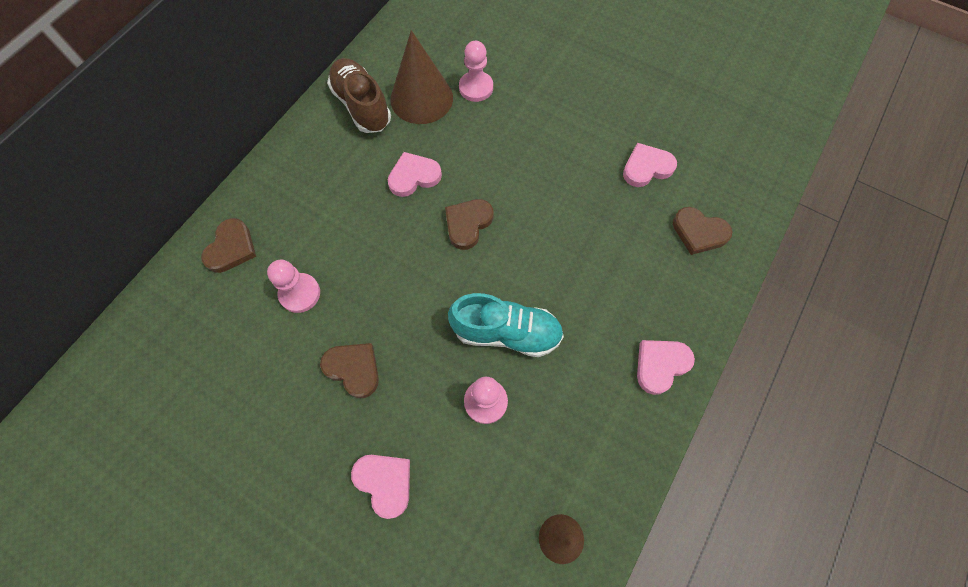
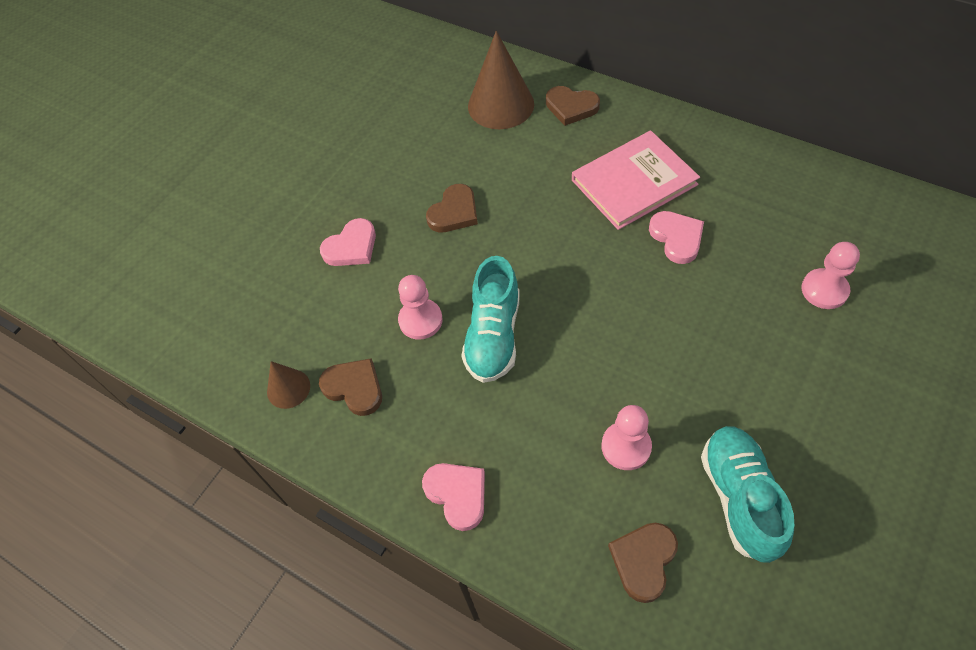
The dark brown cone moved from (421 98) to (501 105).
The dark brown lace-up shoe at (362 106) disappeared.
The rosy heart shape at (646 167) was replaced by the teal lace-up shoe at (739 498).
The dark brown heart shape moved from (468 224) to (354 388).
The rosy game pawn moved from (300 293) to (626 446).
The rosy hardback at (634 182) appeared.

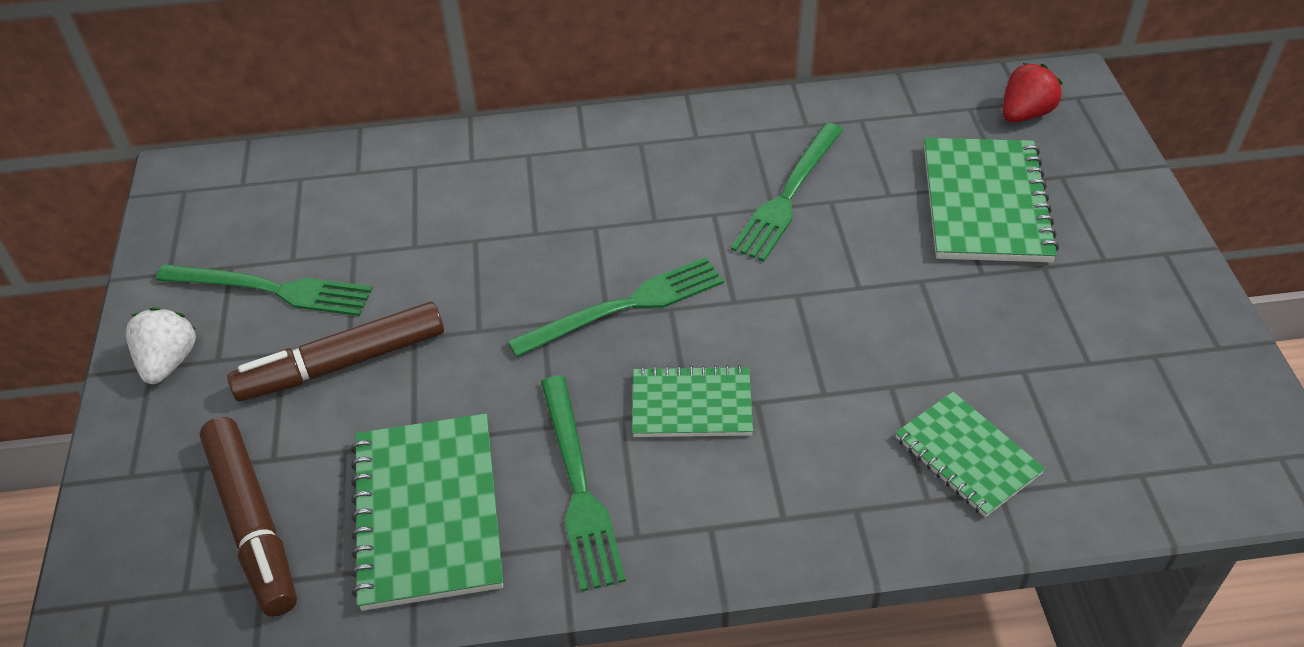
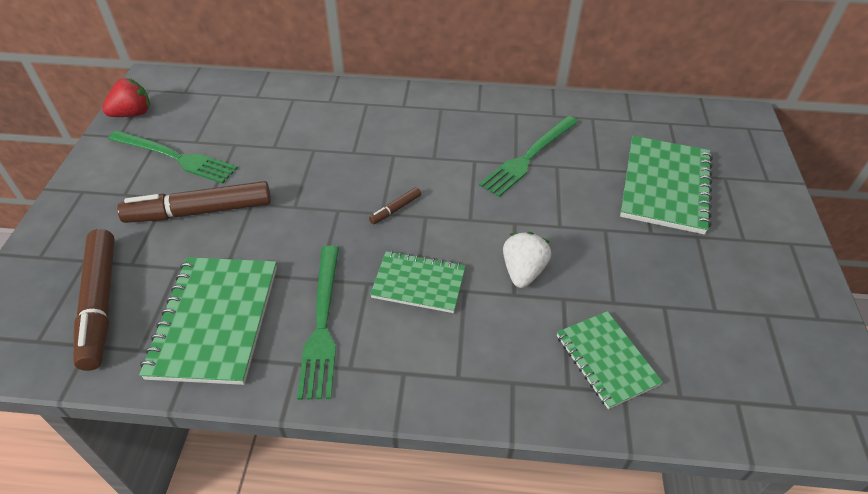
The scarlet berry moved from (1024 114) to (133 114).
The leaf-green dinner fork at (625 307) was replaced by the dark brown felt pen at (395 209).
The pure white berry moved from (169 362) to (523 271).

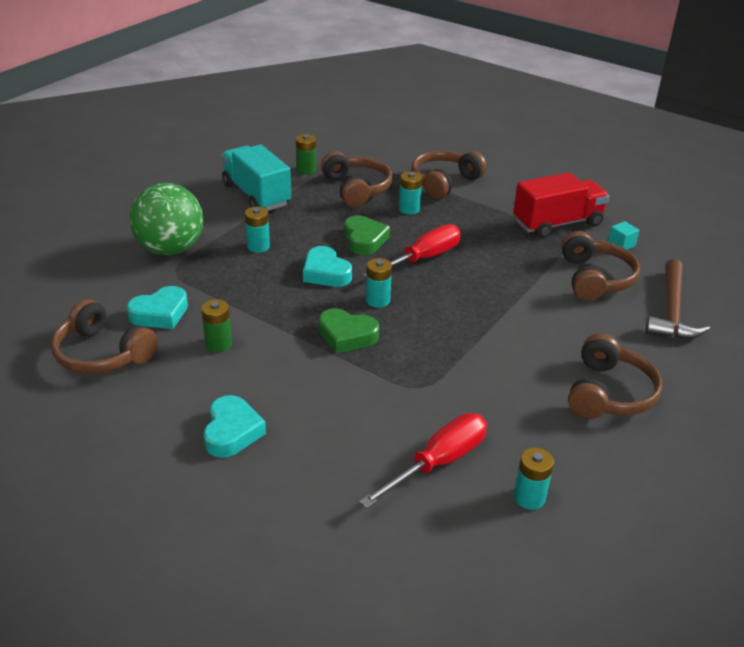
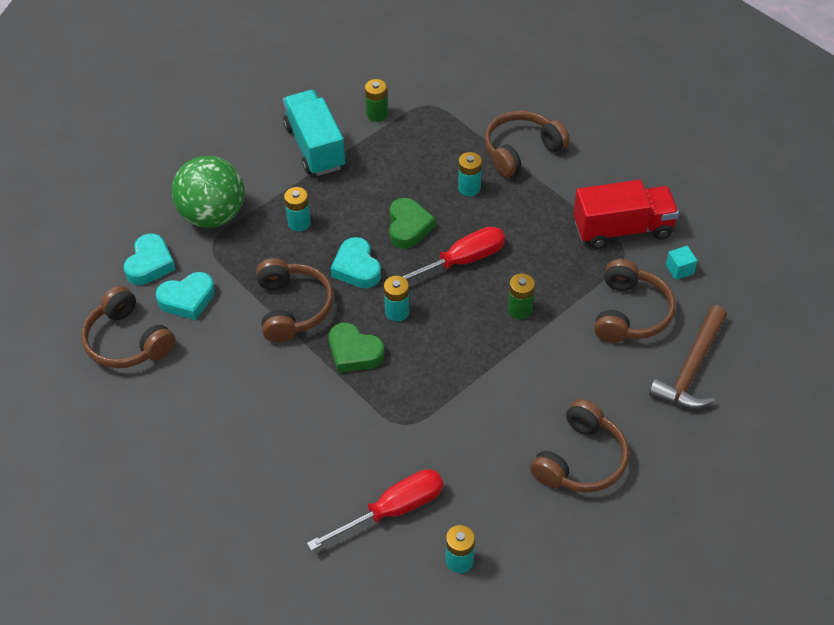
The dark brown over-ear headphones moved from (356 189) to (292 308).
The leaf-green AA battery moved from (218 344) to (520 309).
The teal heart shape moved from (232 432) to (150 264).

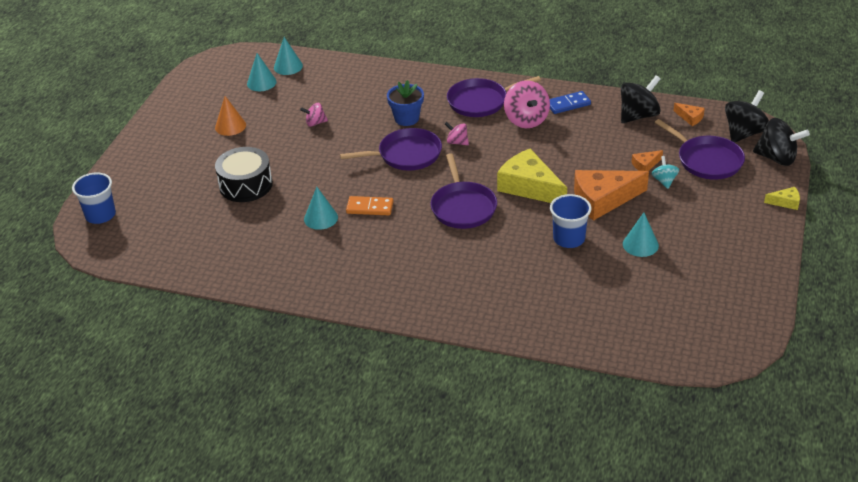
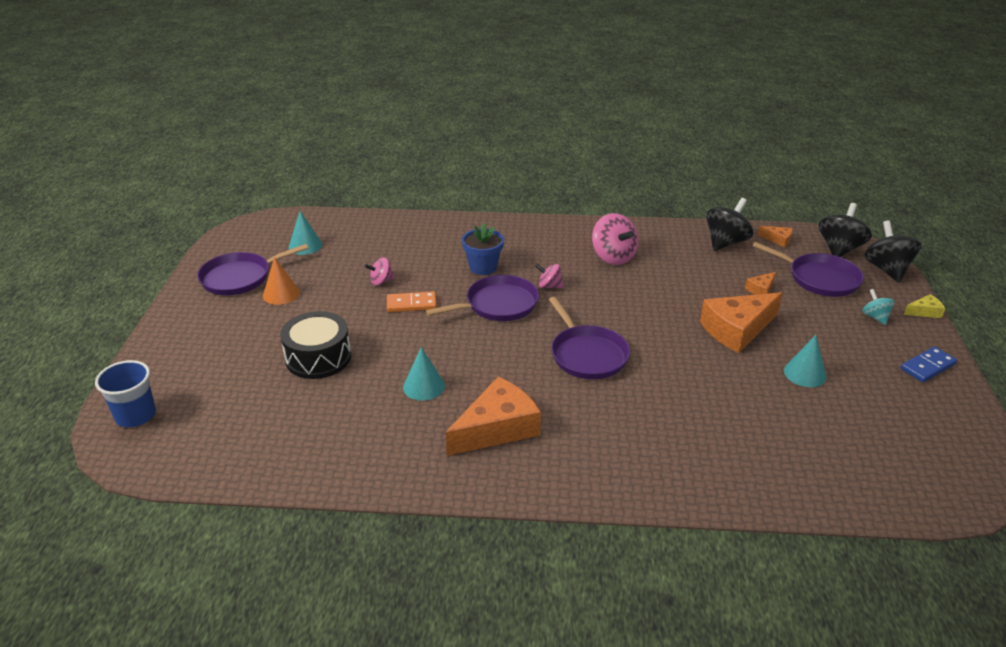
The teal cone at (288 66) disappeared.
The purple skillet moved from (480 101) to (239 277).
The cobalt domino moved from (568 104) to (927 367).
The ebony whirligig at (777 158) turned 105 degrees counterclockwise.
The yellow cheese wedge at (529 187) disappeared.
The teal whirligig moved from (664 181) to (875 317).
The cobalt tumbler at (569 239) disappeared.
The orange domino moved from (370 208) to (411 304).
The orange cheese wedge at (497 428) appeared.

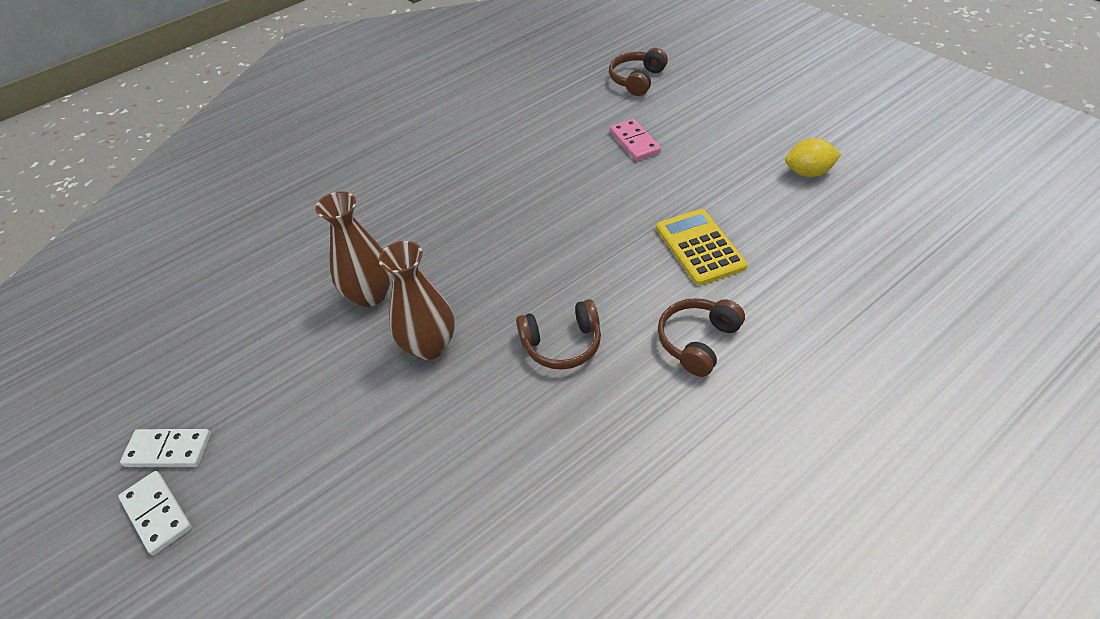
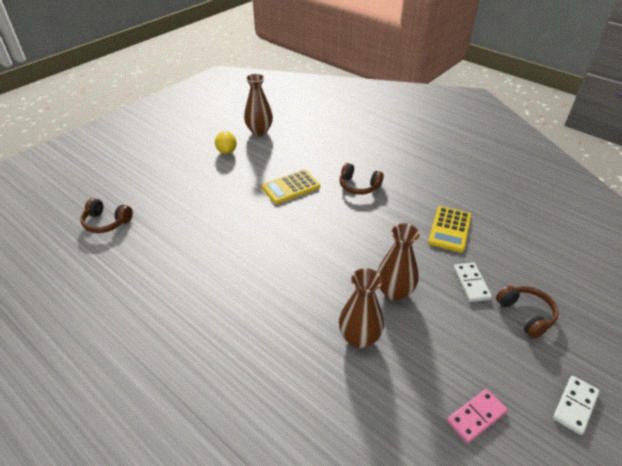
The rosy domino moved from (634 142) to (476 417).
The dark brown over-ear headphones moved from (562 344) to (526 315).
The pure white domino moved from (168 450) to (471 283).
The dark brown tall vase at (259 131) appeared.
The yellow calculator at (450 229) appeared.

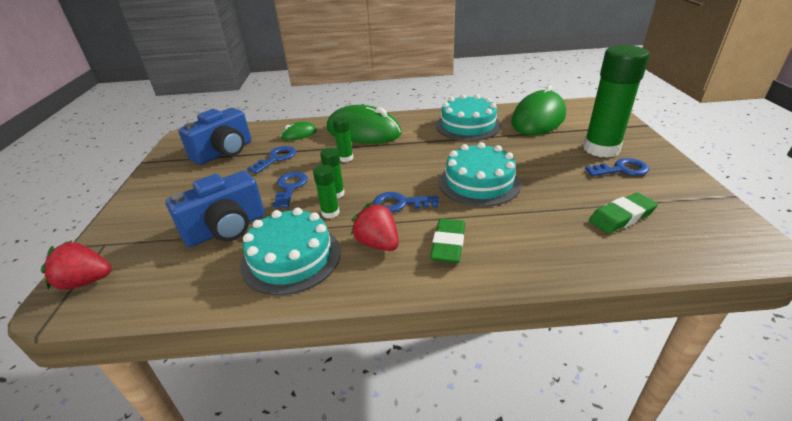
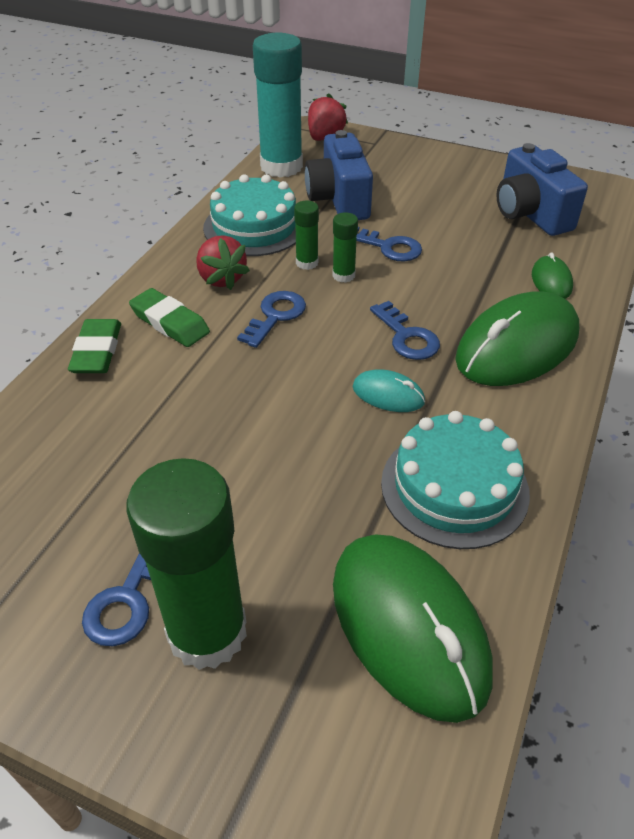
The leaf-green stick of glue at (346 158) disappeared.
The teal cake at (479 182) disappeared.
The cobalt door key moved from (276 158) to (407 337).
The leaf-green gum eraser moved from (621 217) to (97 351).
The scarlet berry at (378 243) turned 75 degrees clockwise.
The teal stick of glue at (281 166) appeared.
The teal mouse at (388 394) appeared.

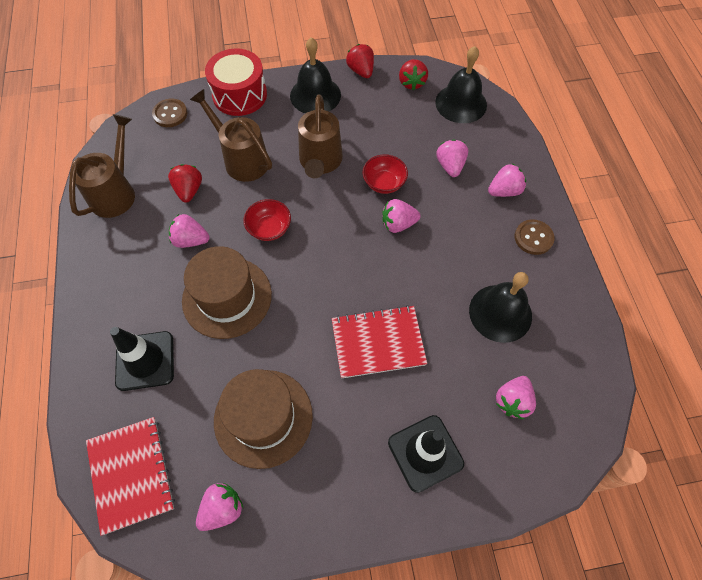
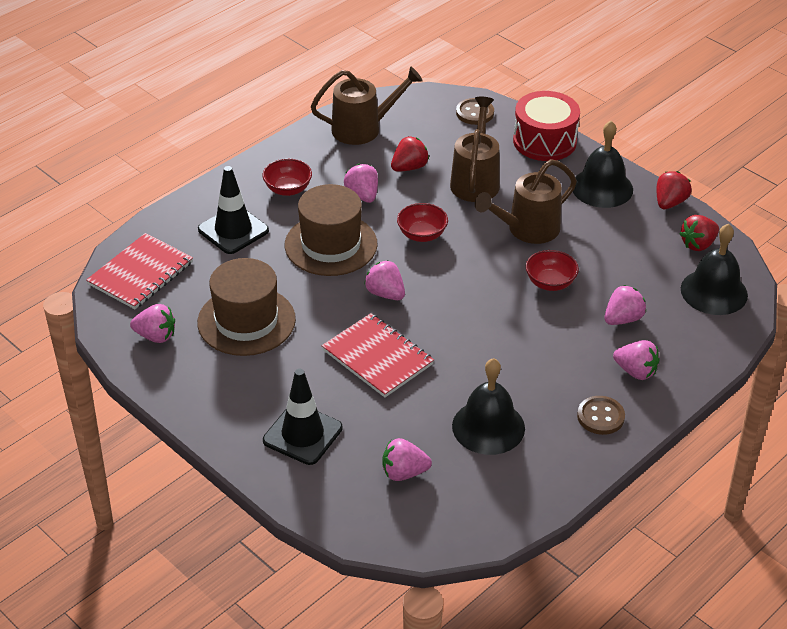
The rosy berry moved from (398 224) to (385 293).
The scarlet serving bowl at (288 189) appeared.

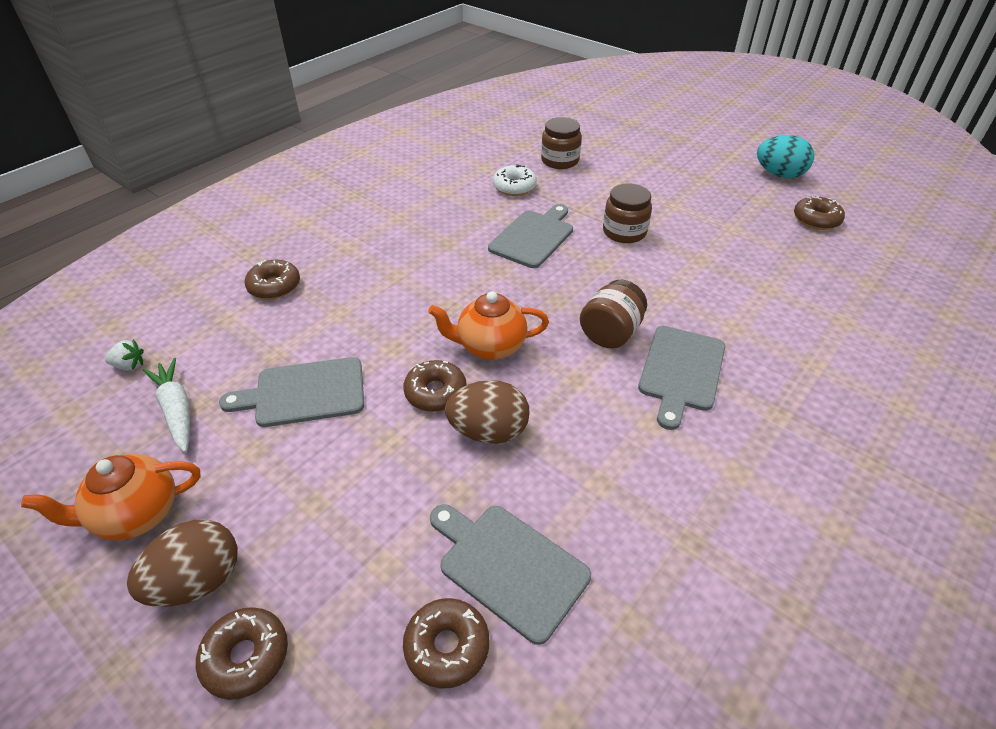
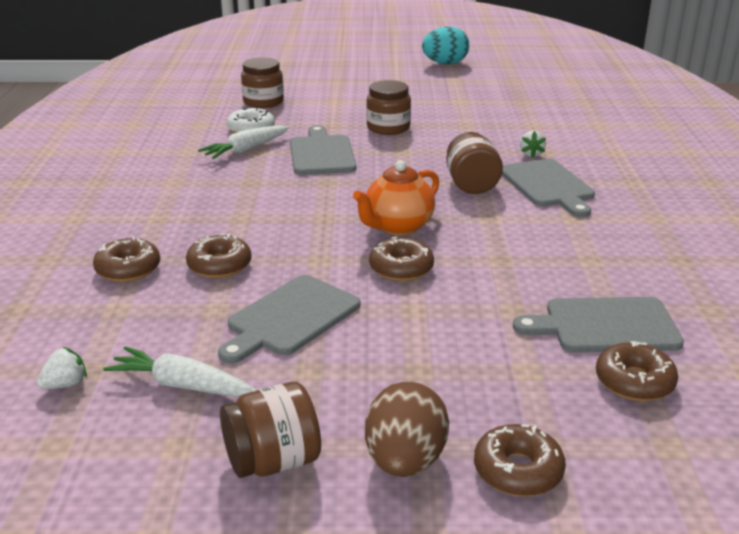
The dark brown glazed donut moved from (816 220) to (219 265).
The dark brown toy egg at (488 431) disappeared.
The orange tea pot at (136 514) was replaced by the dark brown preserve jar at (273 461).
The pure white carrot at (245 150) appeared.
The pure white berry at (531 154) appeared.

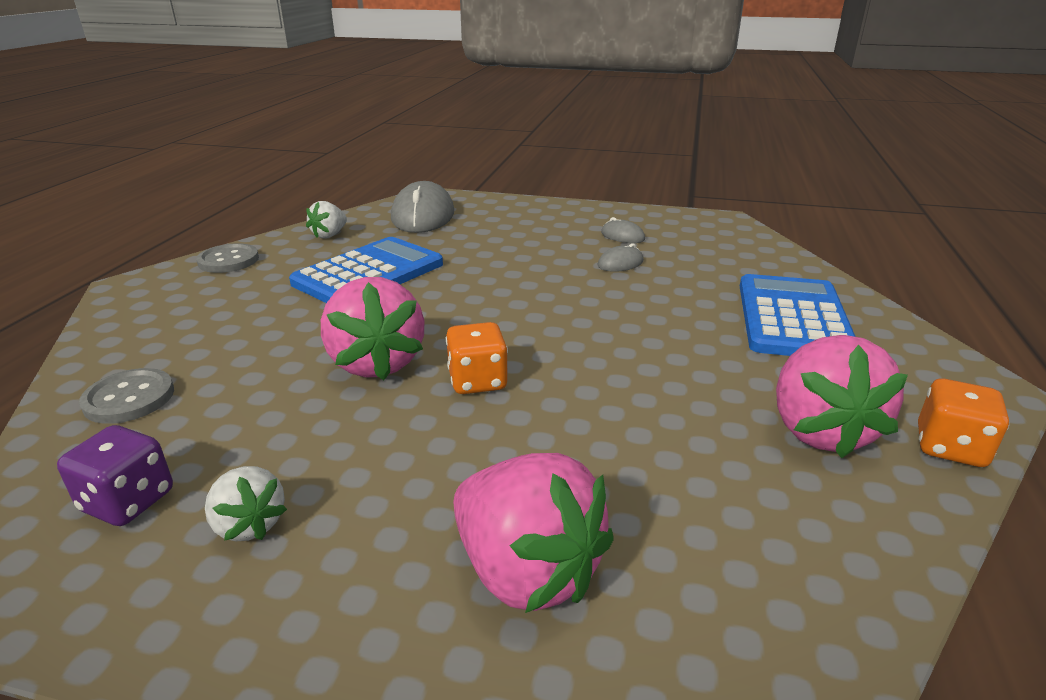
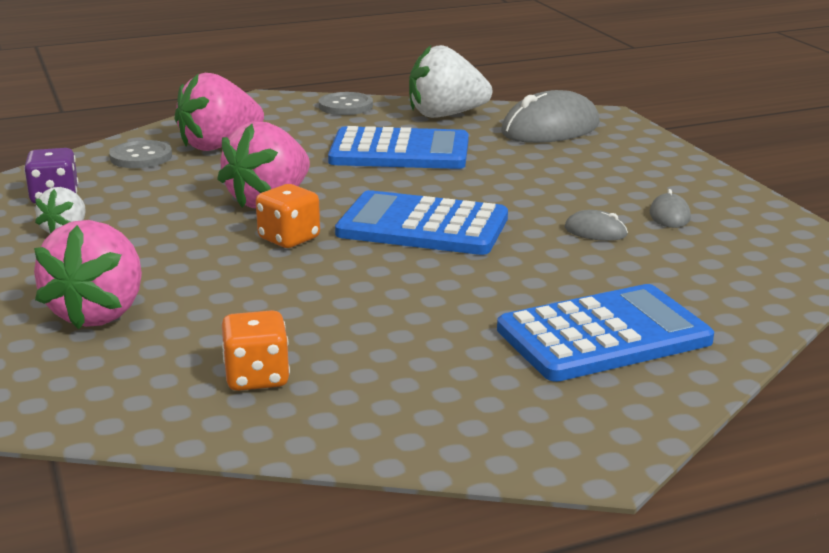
The pure white berry at (329 235) changed to 1.85 times the size.
The rosy berry moved from (819 431) to (219 146).
The orange game die moved from (950 447) to (257 377).
The cobalt calculator at (422 226) appeared.

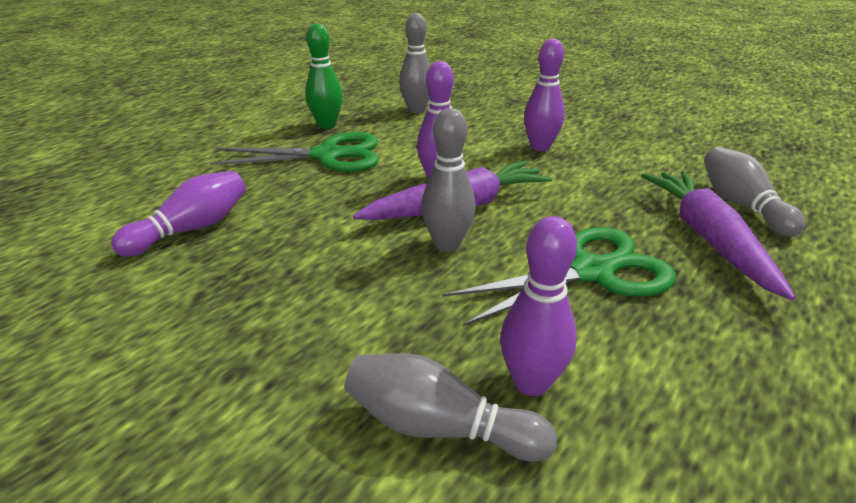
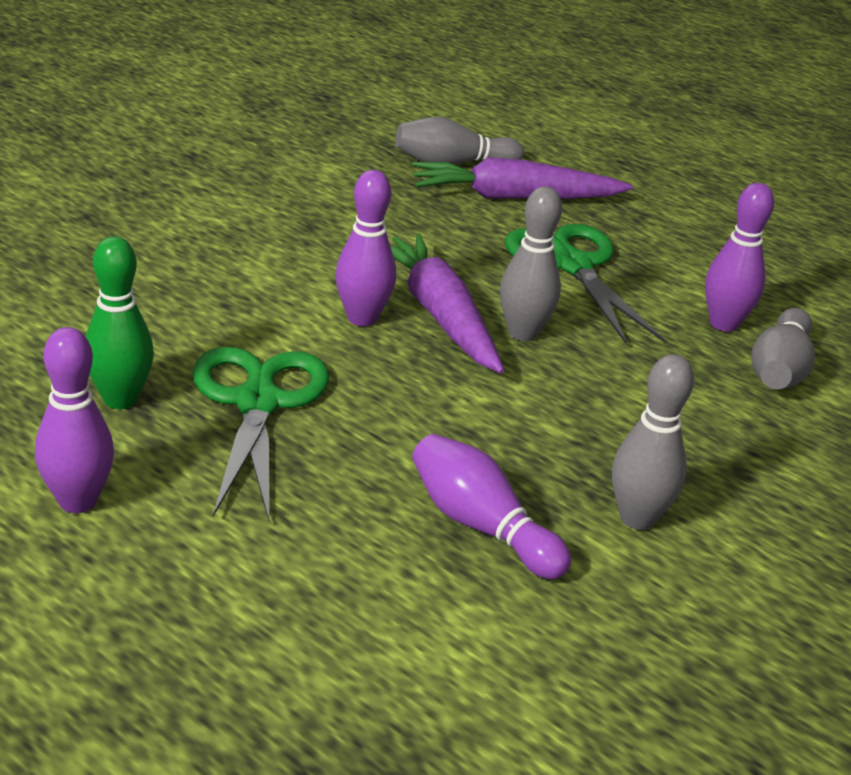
The ash-grey bowling pin moved from (416 110) to (637 518).
The purple bowling pin moved from (540 147) to (78 501).

